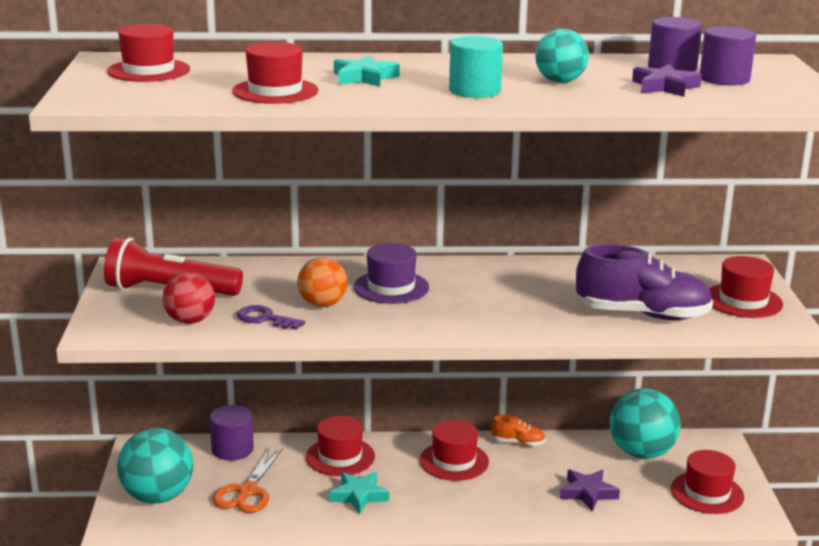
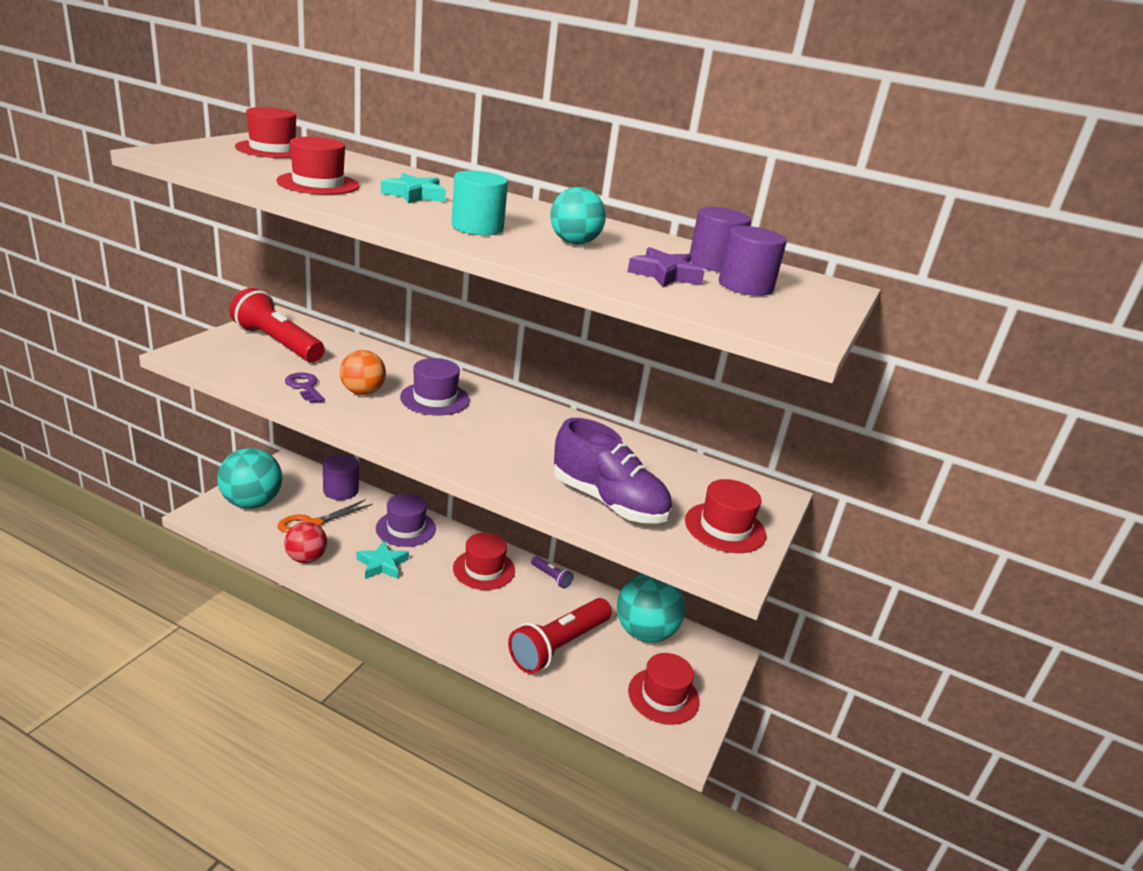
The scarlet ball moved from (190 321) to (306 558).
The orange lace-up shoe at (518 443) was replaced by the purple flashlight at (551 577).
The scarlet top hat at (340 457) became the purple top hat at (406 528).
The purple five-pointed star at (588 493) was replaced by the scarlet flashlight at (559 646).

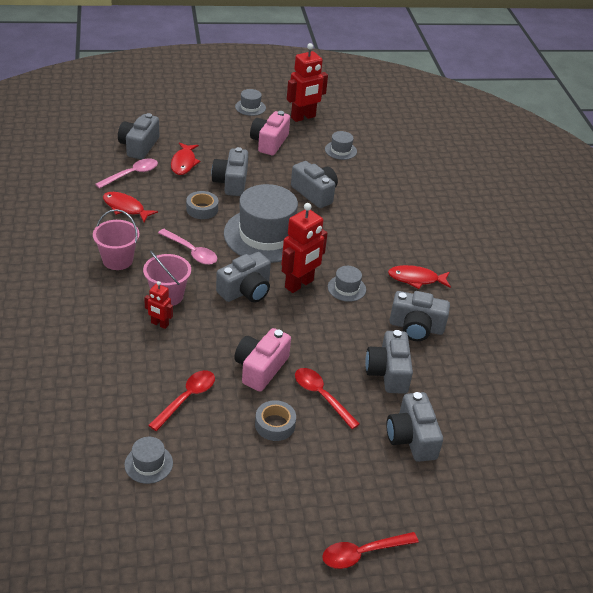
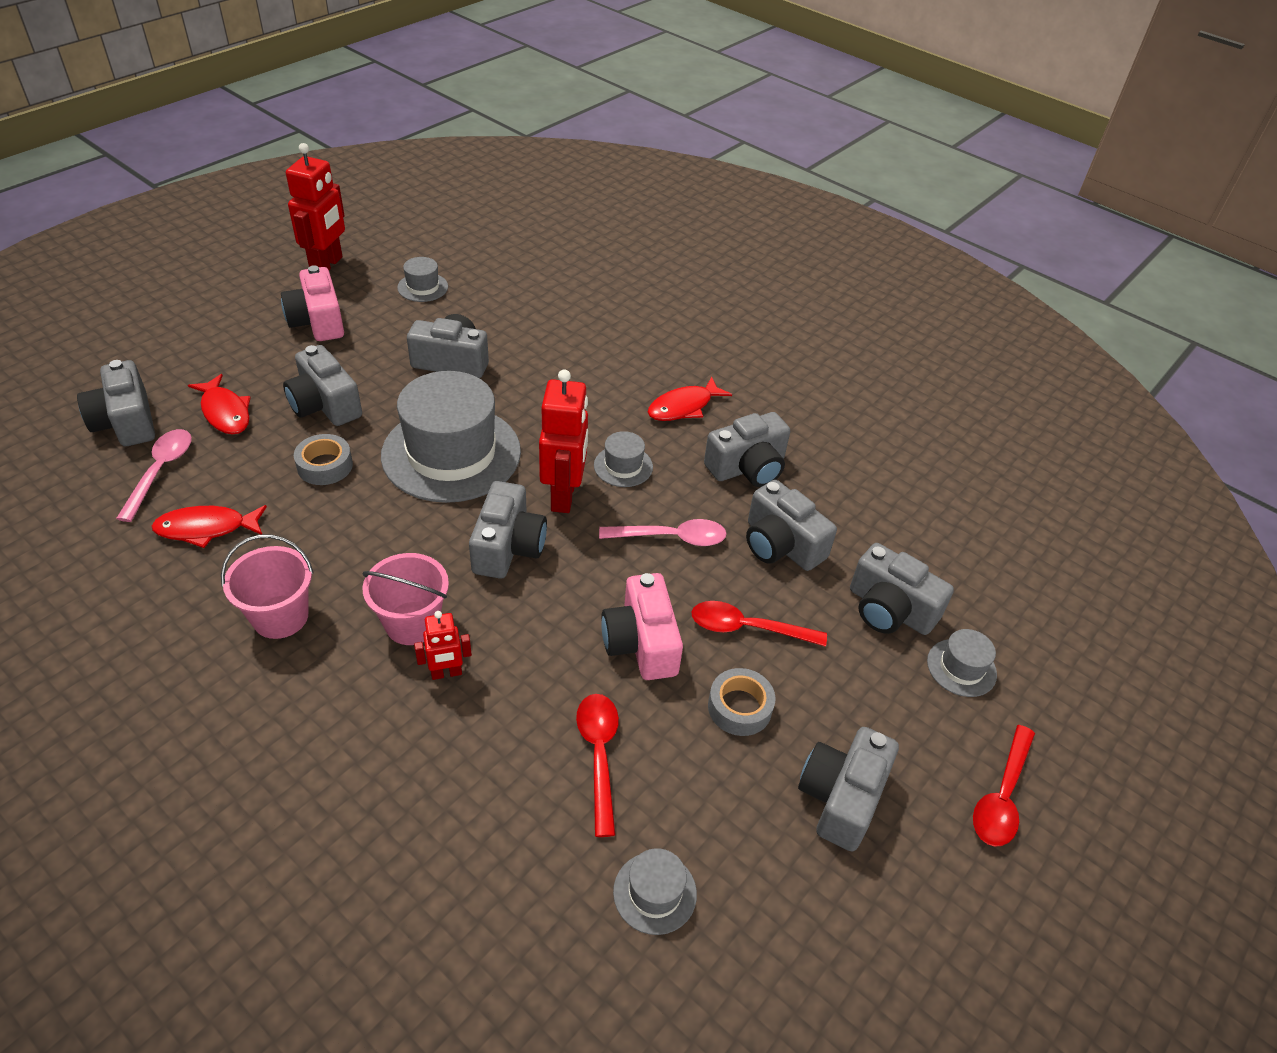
The ash-grey top hat moved from (250 107) to (961 667).
The rosy tablespoon moved from (191 252) to (671 538).
The ash-grey photo camera at (841 797) appeared.

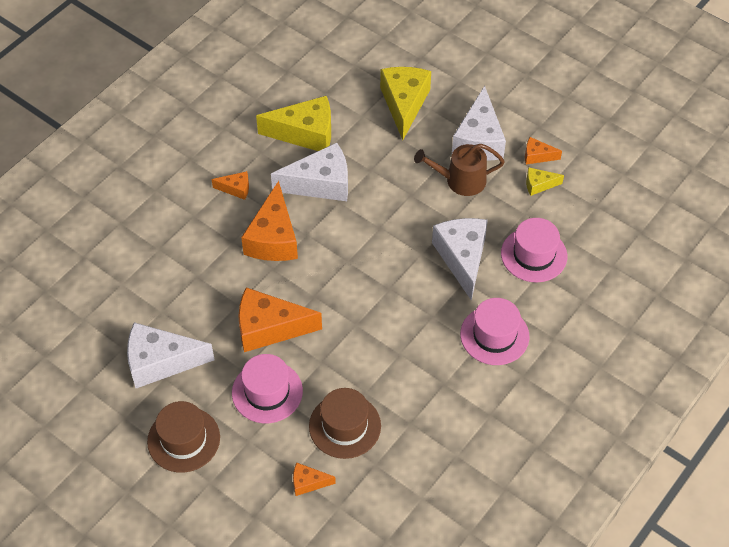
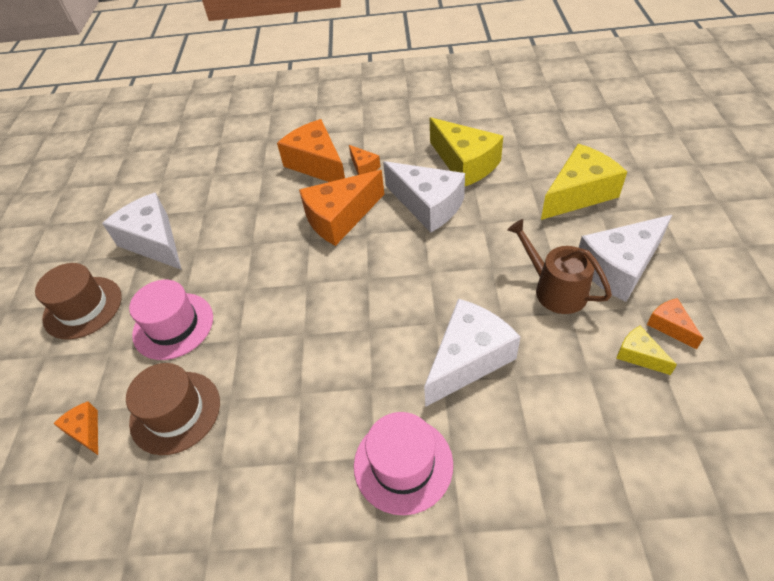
The rosy top hat at (534 255) disappeared.
The orange cheese wedge moved from (269 328) to (317 164).

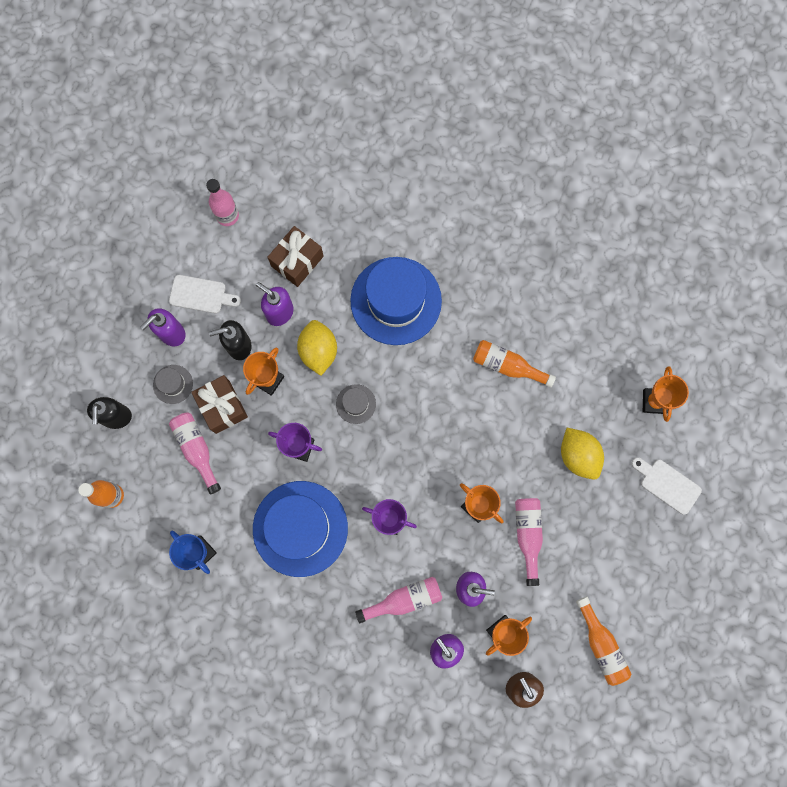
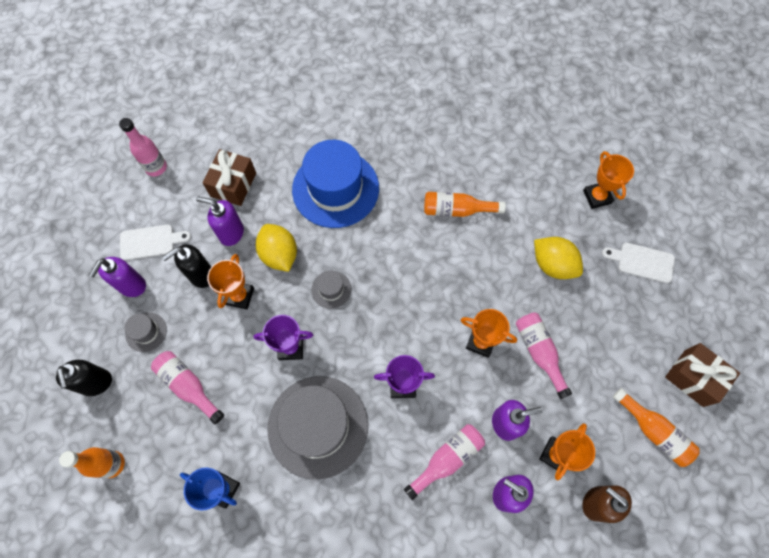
The dark brown wrapped gift moved from (222 407) to (693 378).
The cobalt top hat at (300 528) became the ash-grey top hat at (318 426).

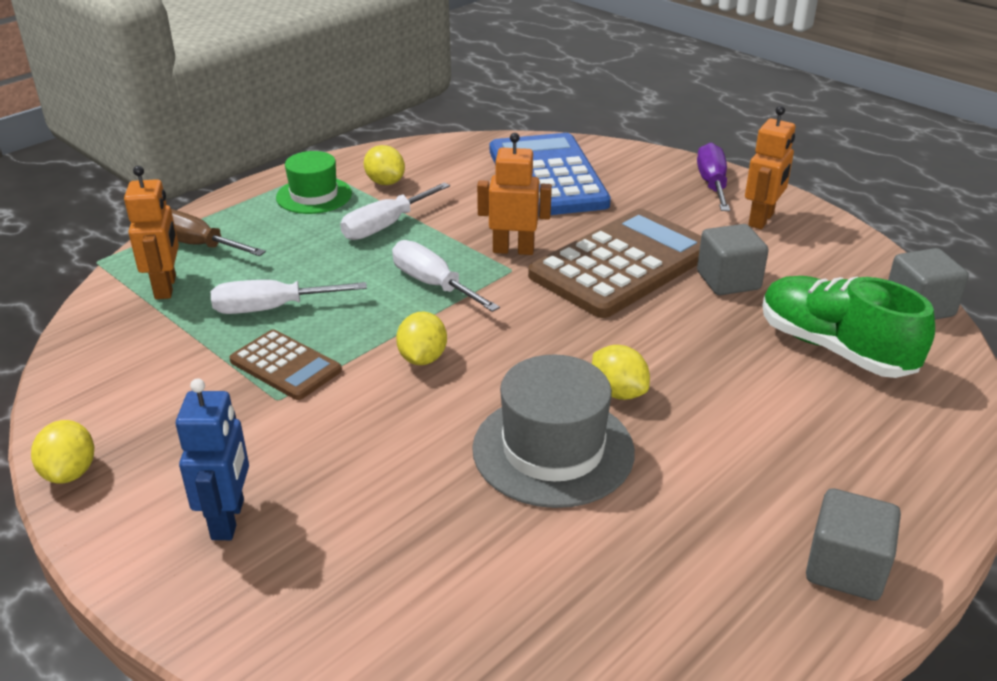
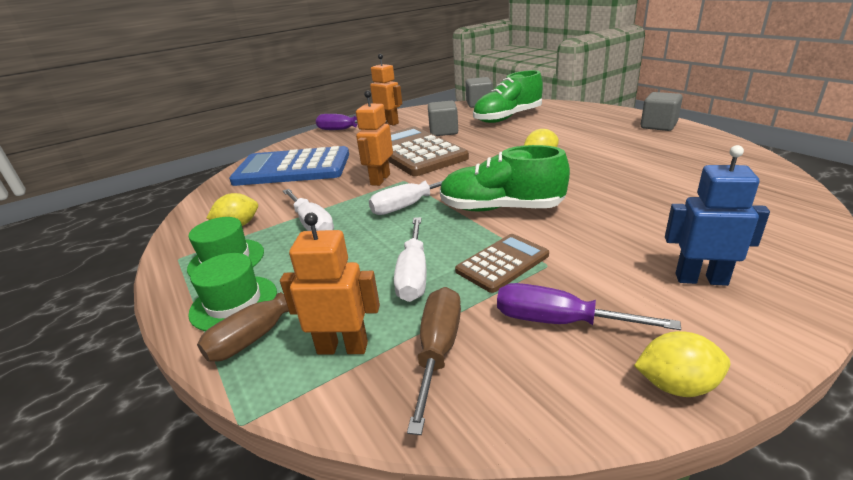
The yellow citrus fruit at (422 358) was replaced by the leaf-green lace-up shoe at (500 208).
The ash-grey top hat at (553 450) disappeared.
The leaf-green top hat at (234 303) appeared.
The purple flat screwdriver at (558 321) appeared.
The dark brown flat screwdriver at (438 350) appeared.

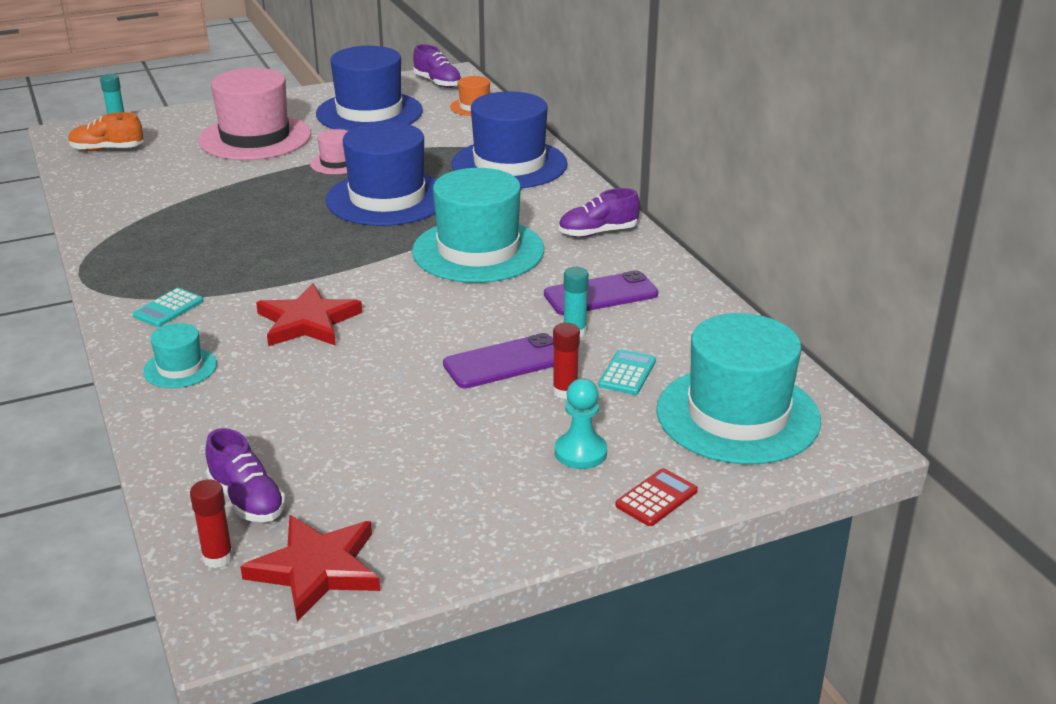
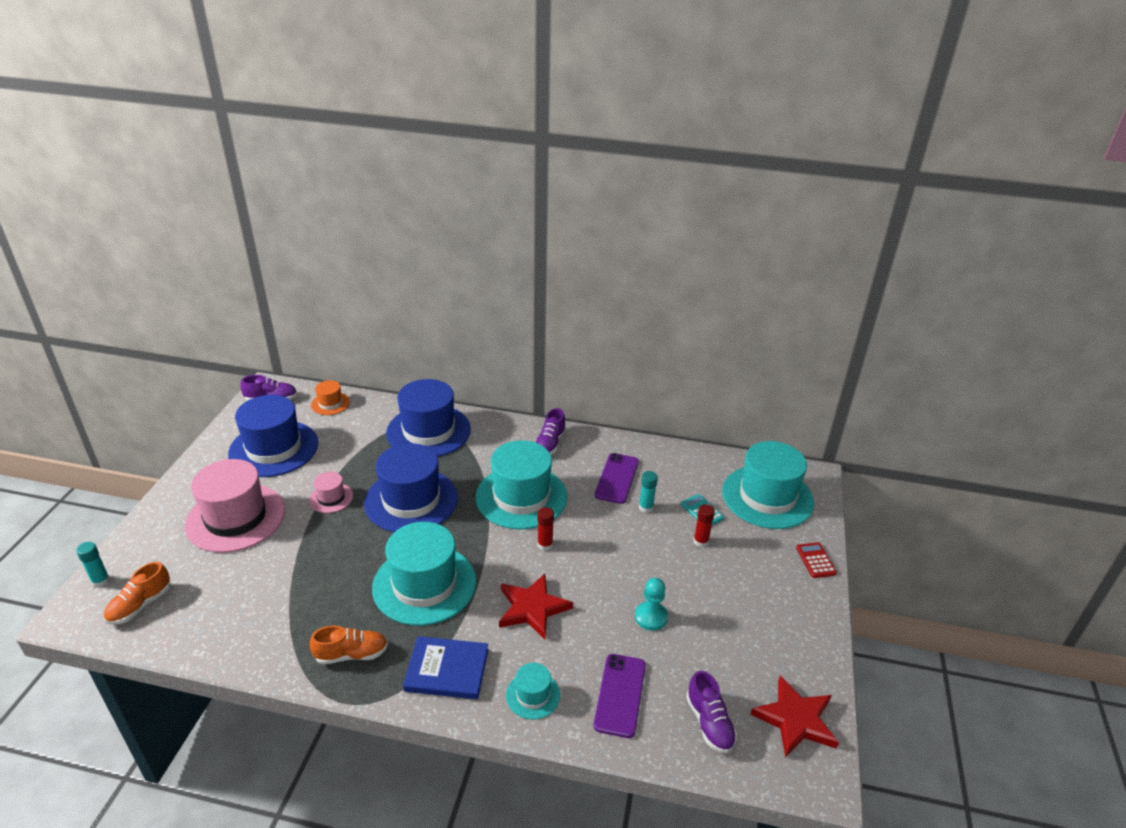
The teal calculator at (168 308) was replaced by the cobalt hardback at (447 670).
The purple phone moved from (505 362) to (620 695).
The teal game pawn moved from (580 452) to (651 617).
The purple lace-up shoe at (247 500) turned 75 degrees clockwise.
The scarlet stick of glue moved from (218 557) to (545 545).
The teal top hat at (424 584) appeared.
The orange lace-up shoe at (351 654) appeared.

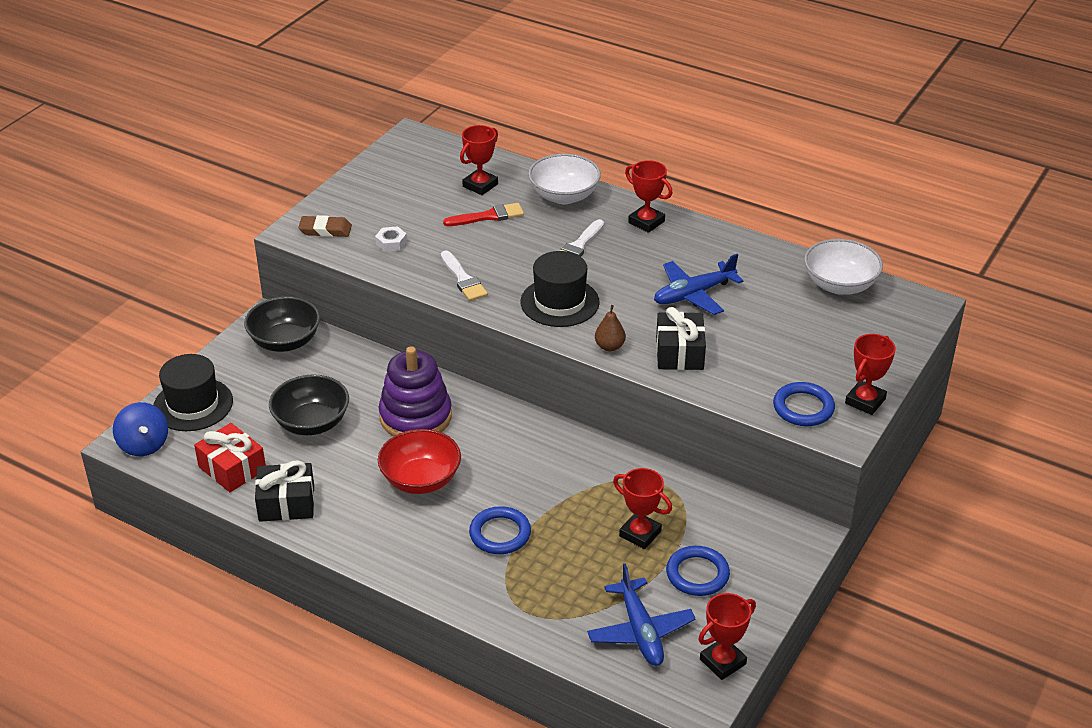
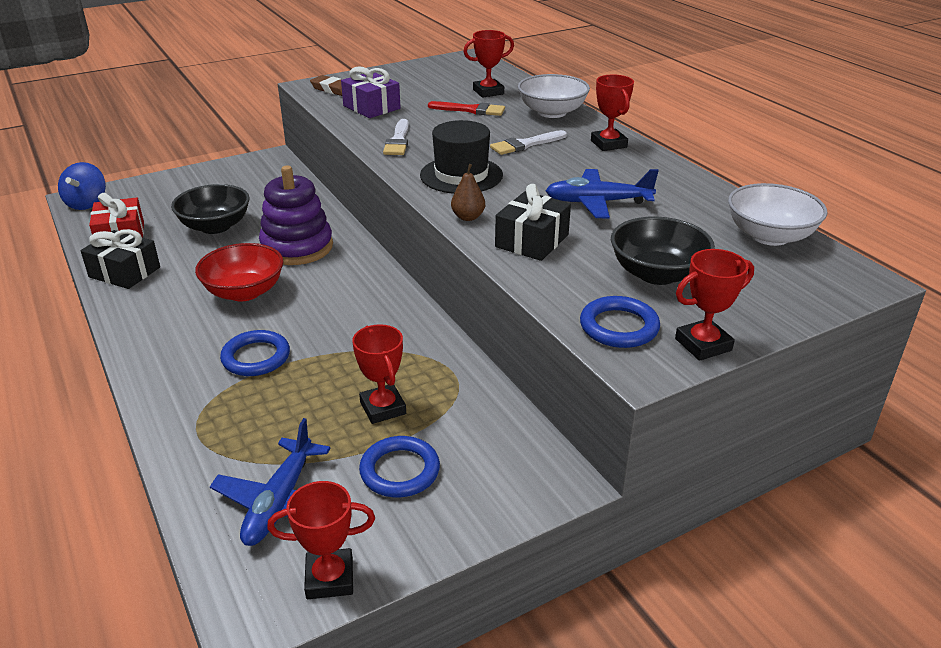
The pure white hexagon nut at (391 243) was replaced by the purple wrapped gift at (371 107).
The ebony serving bowl moved from (285 341) to (657 274).
The ebony top hat at (193 404) disappeared.

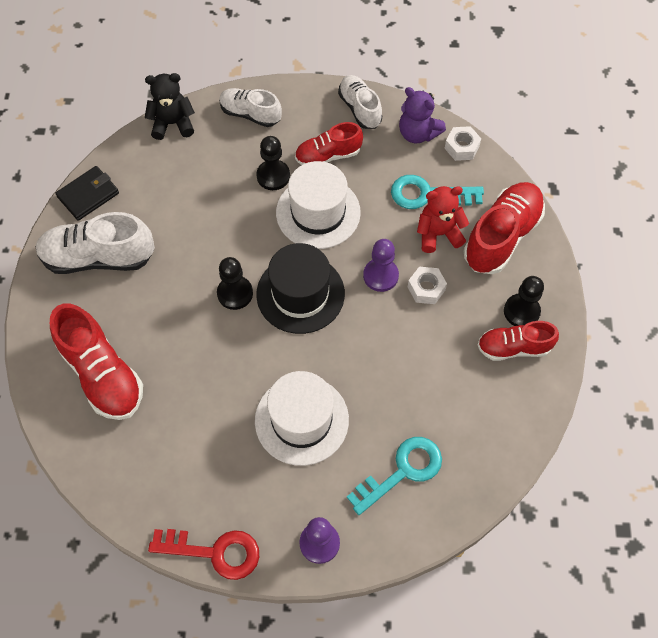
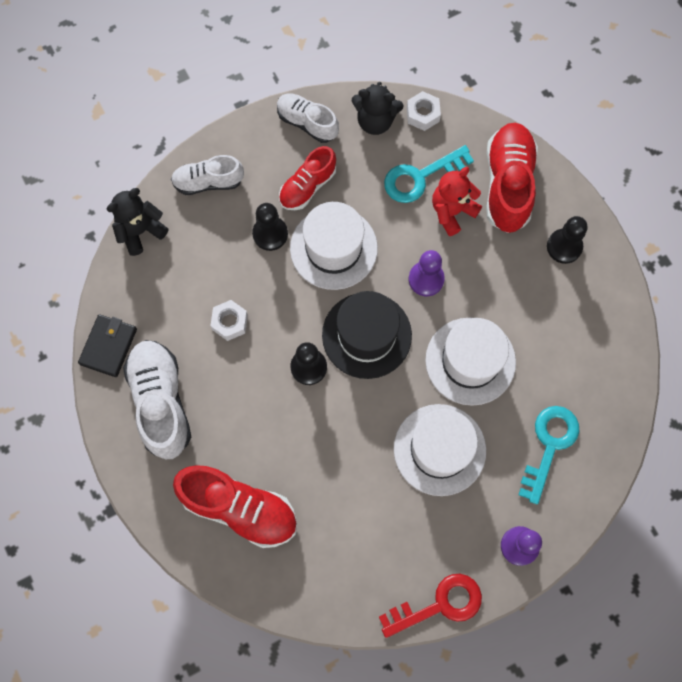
The purple stuffed bear at (418 133) became the ebony stuffed bear at (375 120).
The pure white lace-up shoe at (98 257) turned 105 degrees clockwise.
The pure white hexagon nut moved from (426 288) to (230 322).
The scarlet lace-up shoe at (513 347) disappeared.
The pure white top hat at (470 361) appeared.

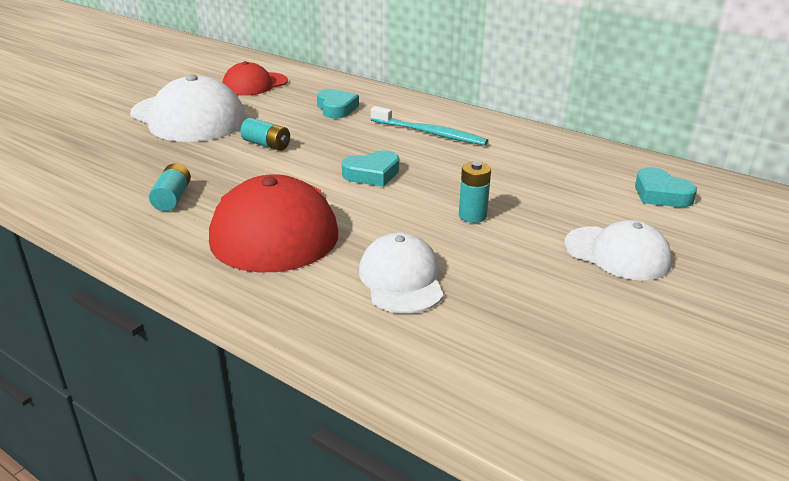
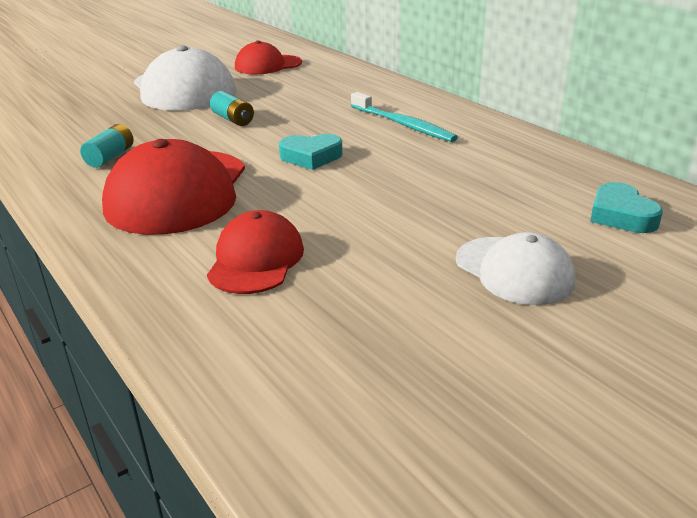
The teal heart shape at (336 108) disappeared.
The teal AA battery at (472 216) disappeared.
The pure white baseball cap at (401 279) became the scarlet baseball cap at (256 260).

